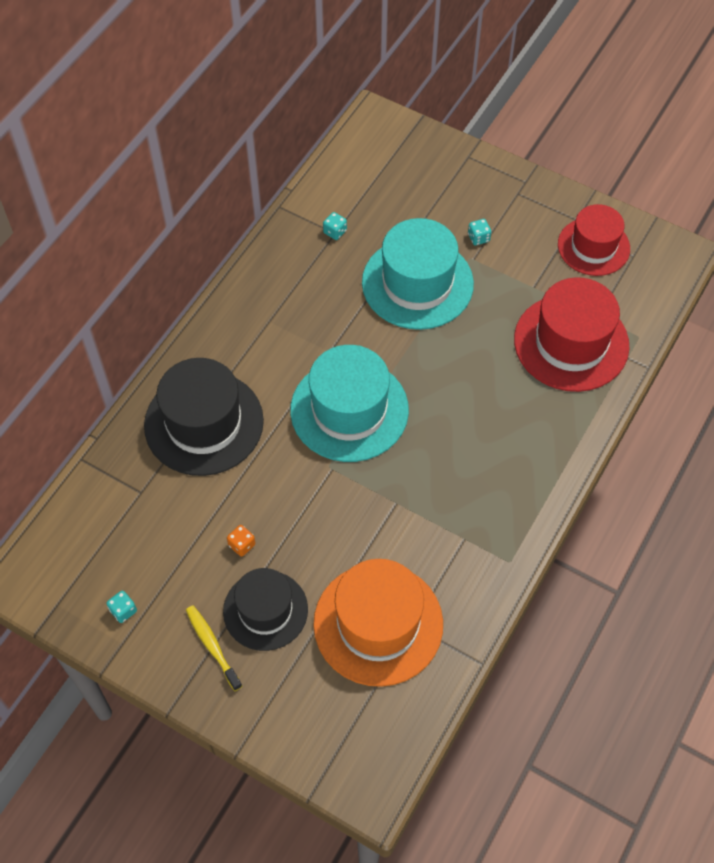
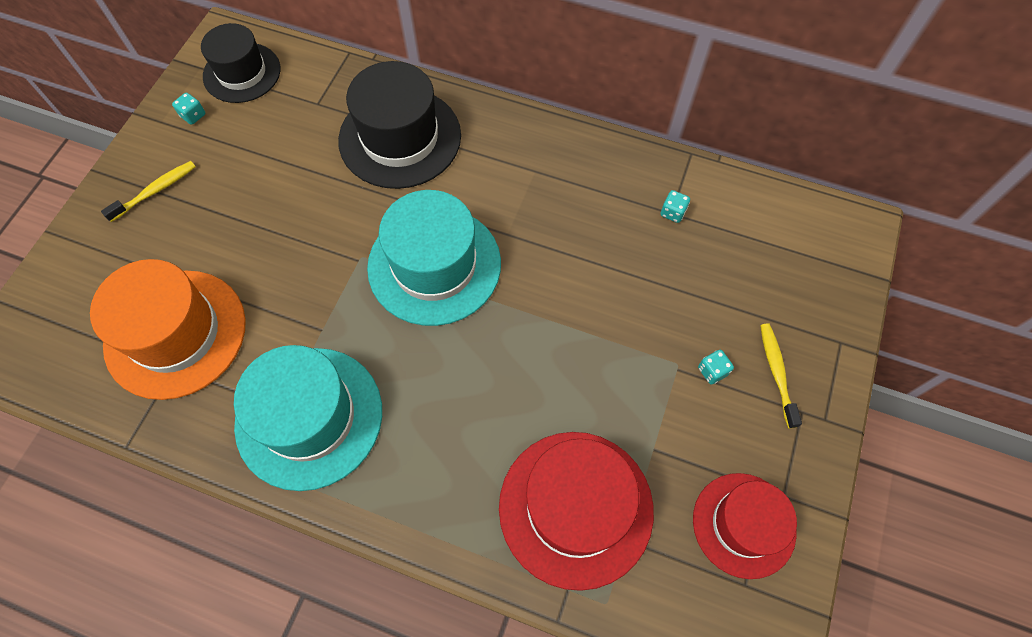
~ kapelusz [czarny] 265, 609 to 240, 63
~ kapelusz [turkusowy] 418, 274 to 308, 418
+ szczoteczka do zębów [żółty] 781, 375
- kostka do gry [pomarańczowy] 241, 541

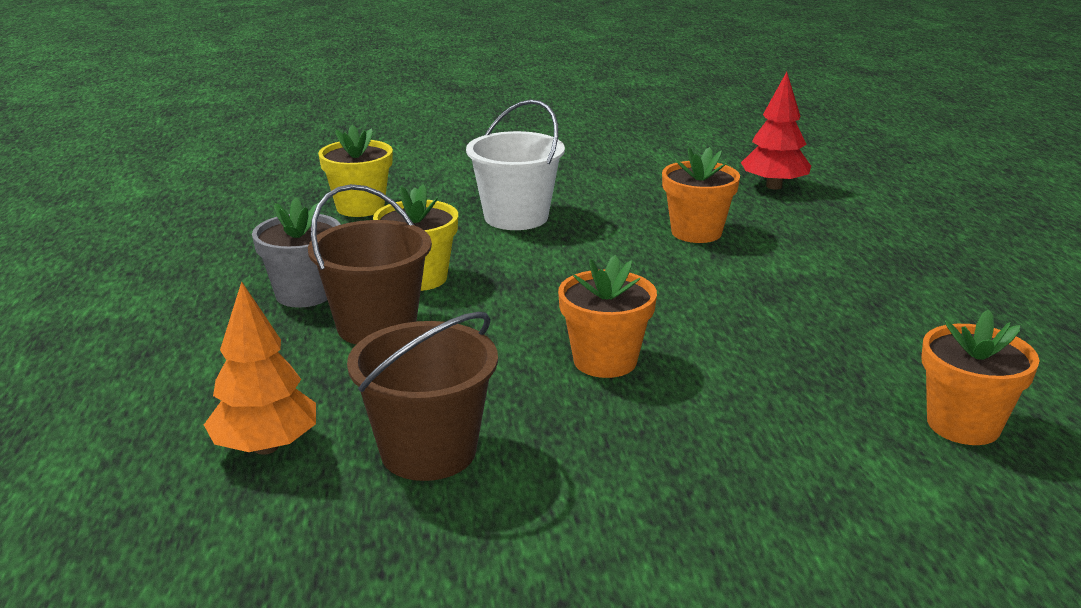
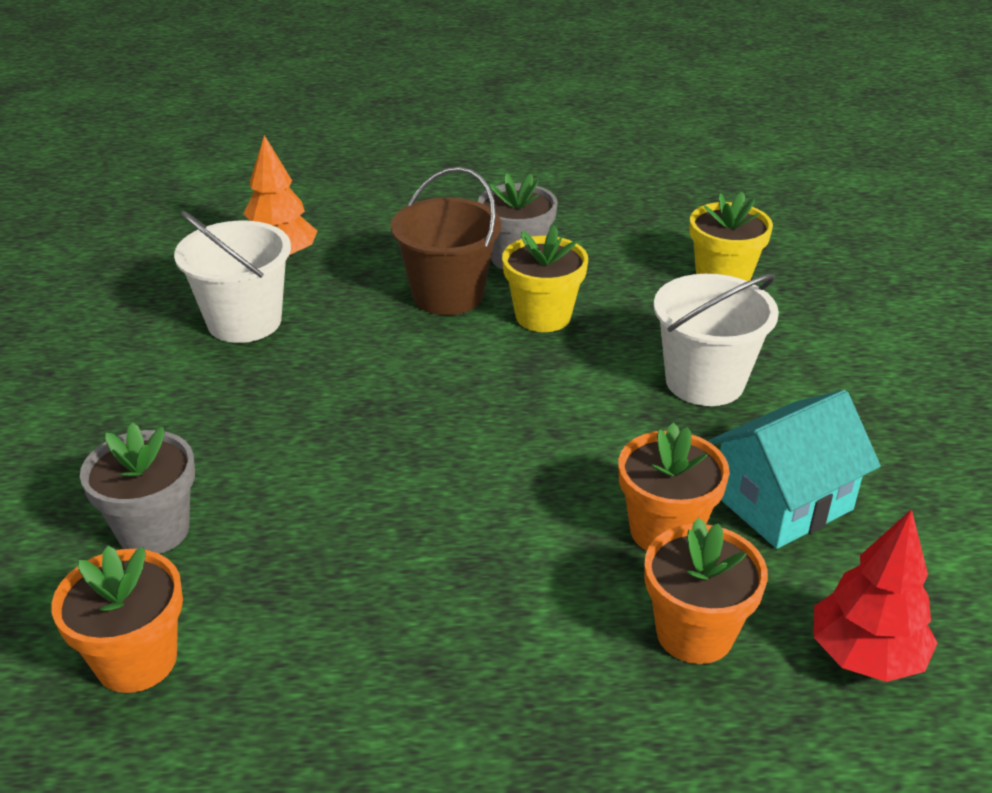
+ doniczka [szary] 137, 488
~ wiadro [brązowy] 422, 396 to wiadro [biały] 232, 277
~ doniczka [pomarańczowy] 607, 316 to 706, 591
+ domek [turkusowy] 794, 469

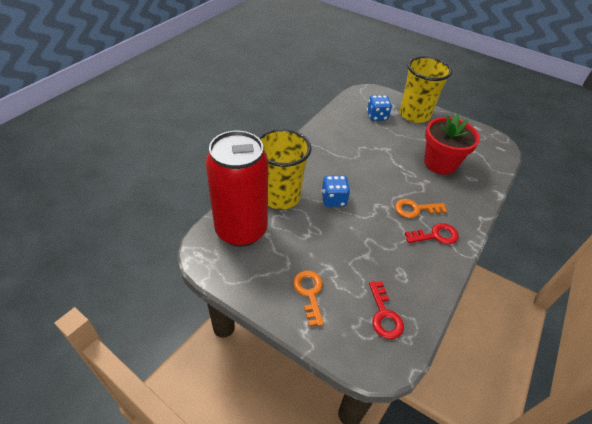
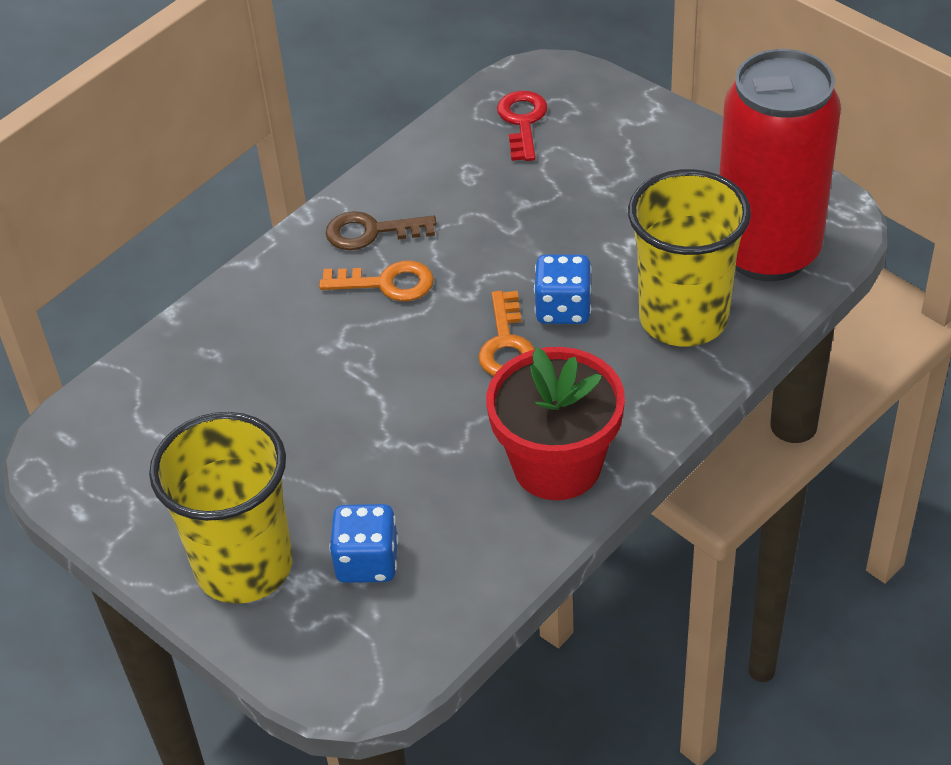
~ klucz [czerwony] 432, 233 to klucz [brązowy] 381, 230
~ klucz [pomarańczowy] 308, 298 to 506, 333
~ doniczka [czerwony] 452, 144 to 555, 423

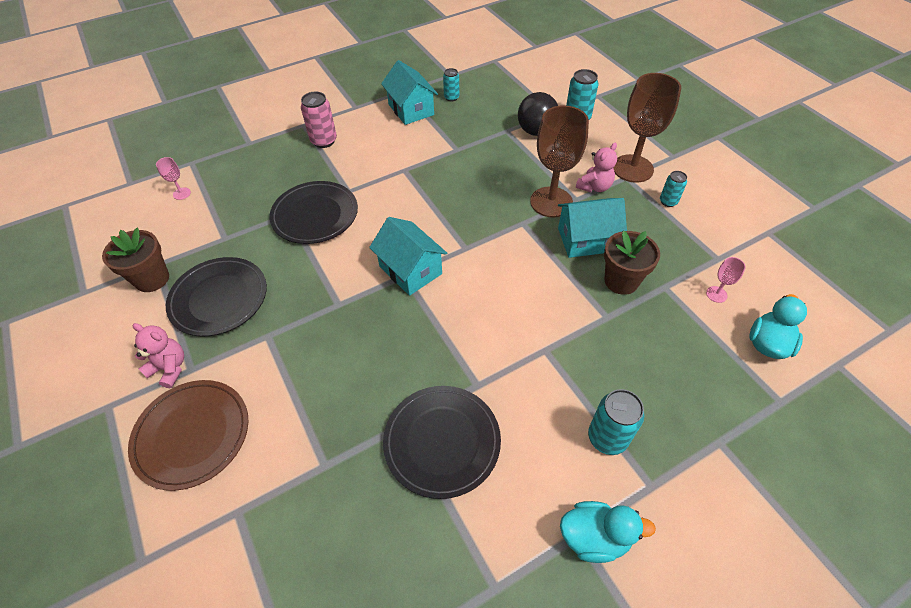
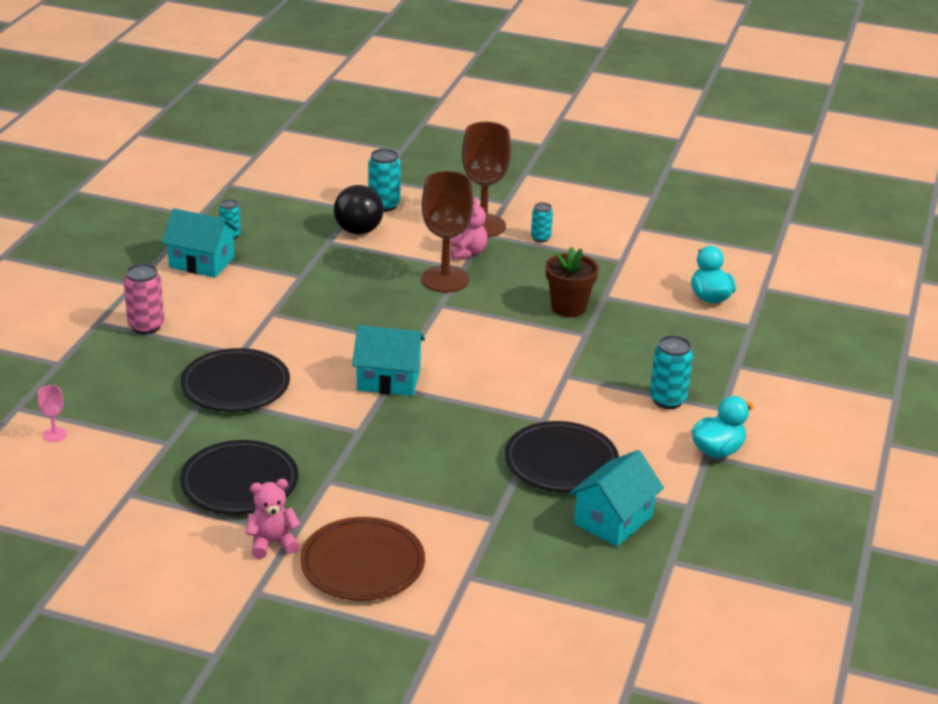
~ domek [turkusowy] 592, 228 to 616, 498
- doniczka [brązowy] 135, 260
- kielich [różowy] 726, 280

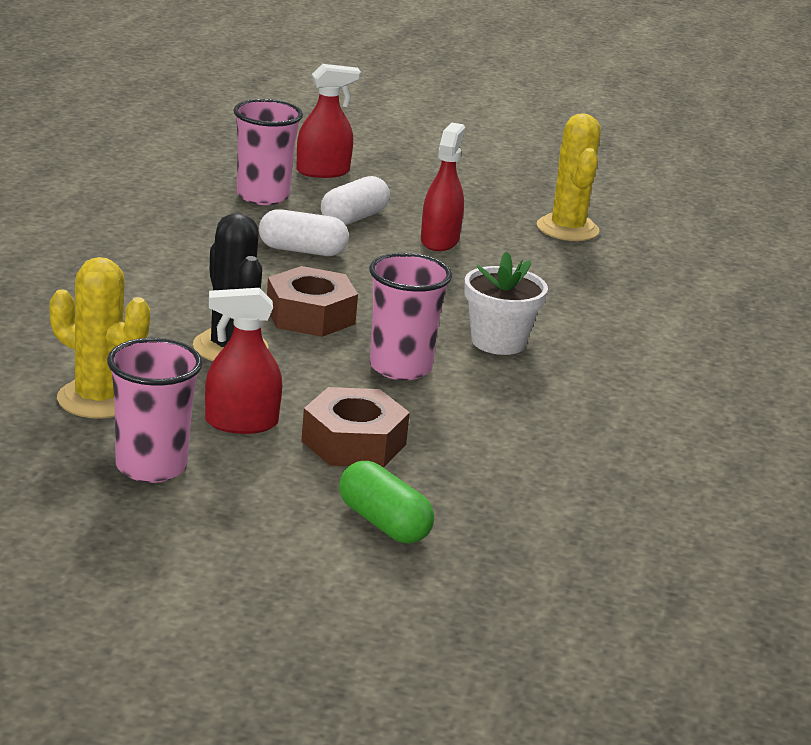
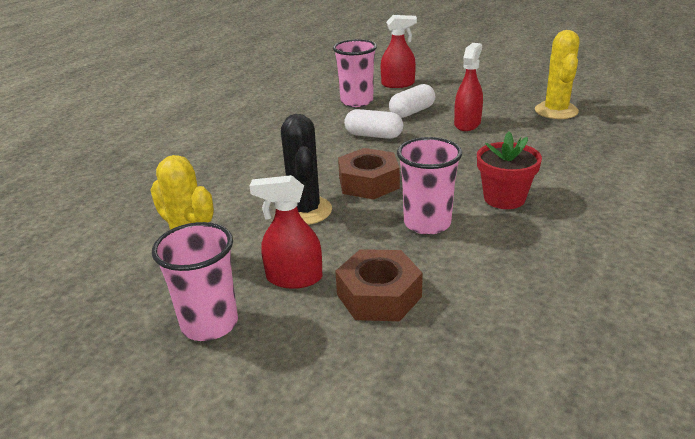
~ doniczka [biały] 506, 303 to doniczka [czerwony] 509, 170
- kapsułka [zielony] 386, 502

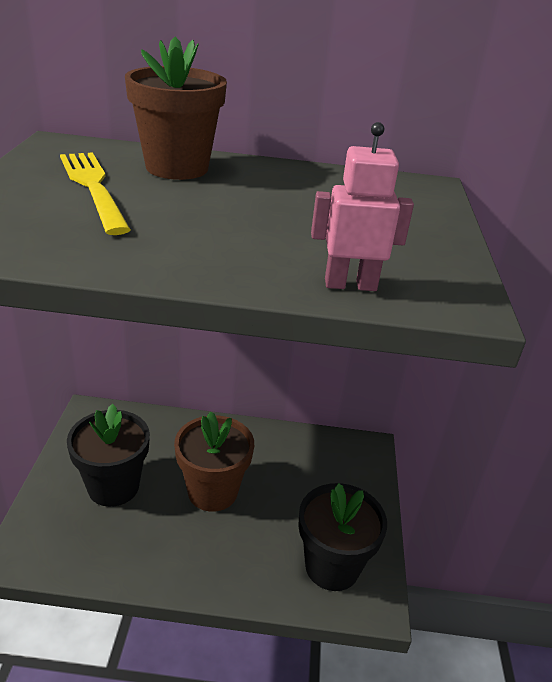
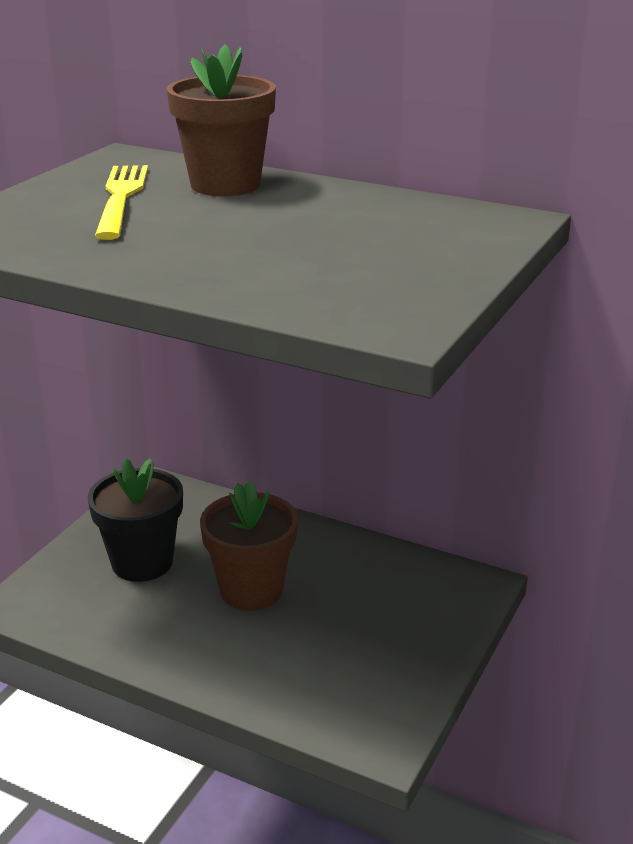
- doniczka [czarny] 342, 537
- robot [różowy] 362, 206

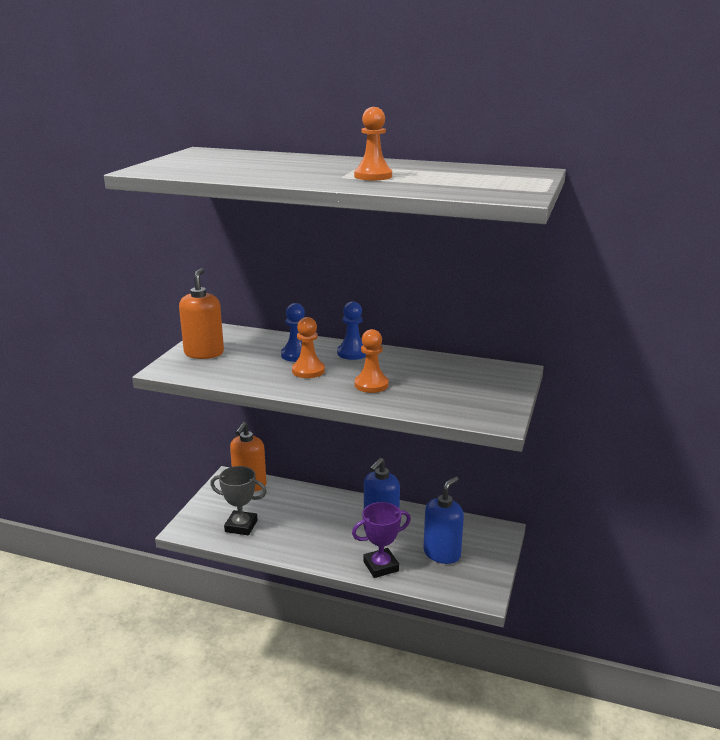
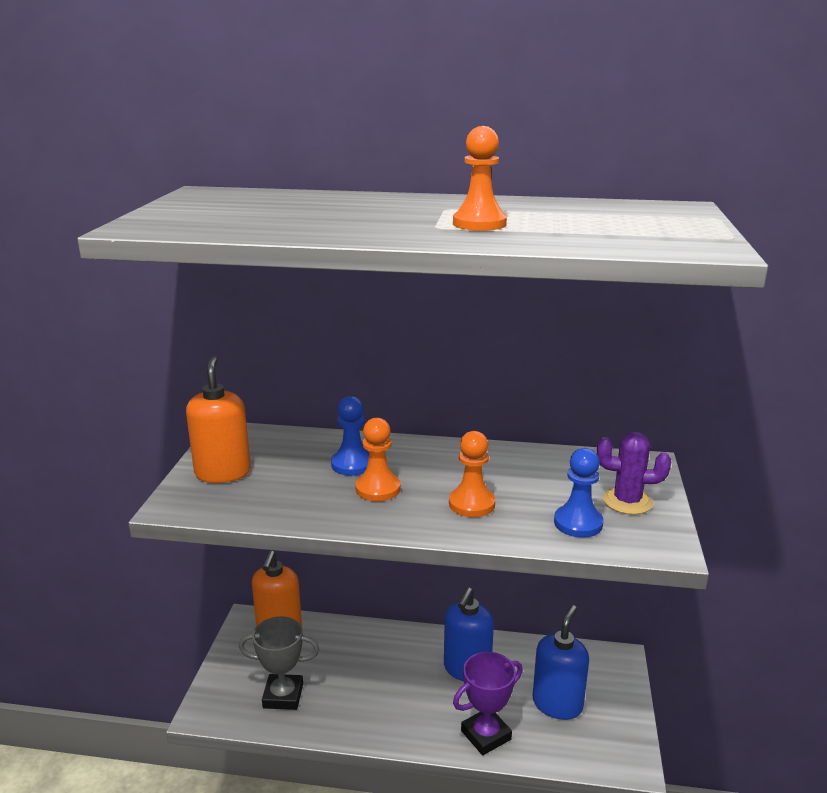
~ pionek [niebieski] 351, 330 to 579, 493
+ kaktus [fioletowy] 634, 473

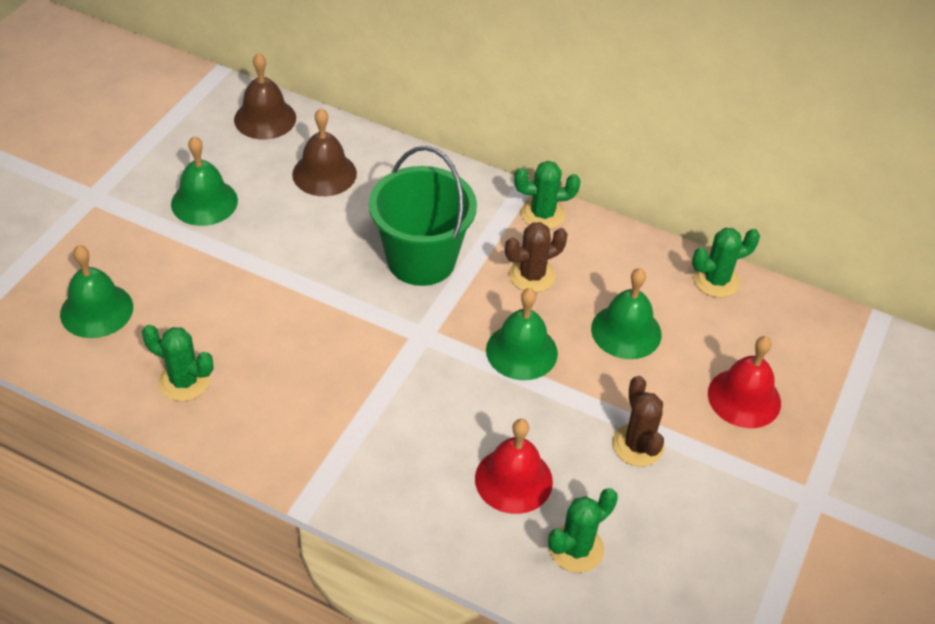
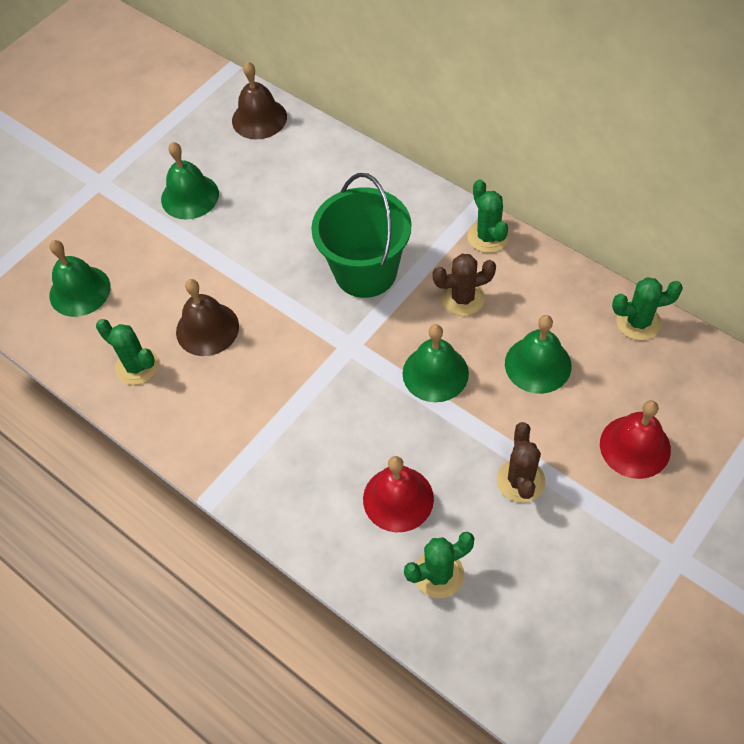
~ dzwonek [brązowy] 324, 152 to 207, 317
~ kaktus [zielony] 547, 195 = 488, 216 60 degrees clockwise

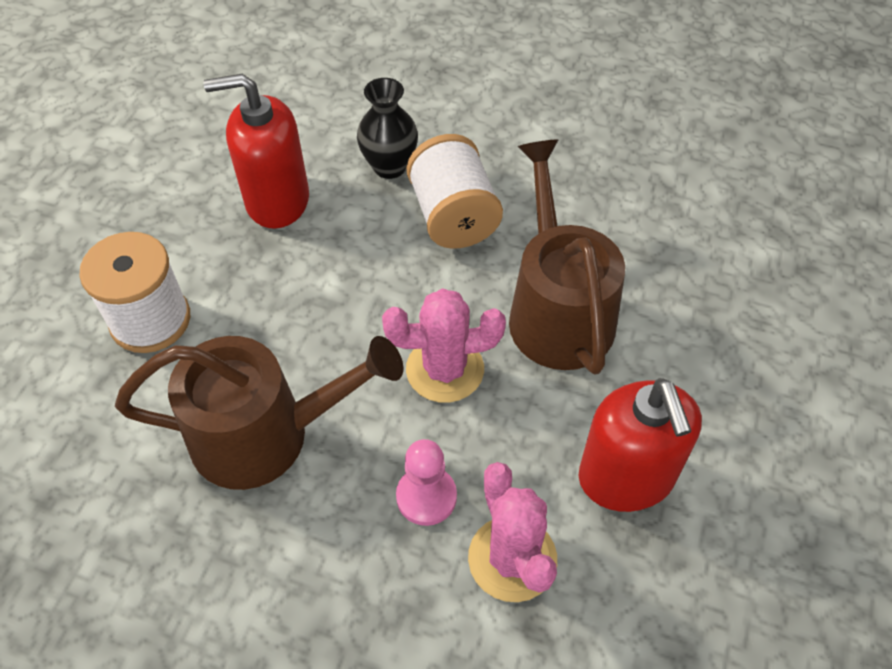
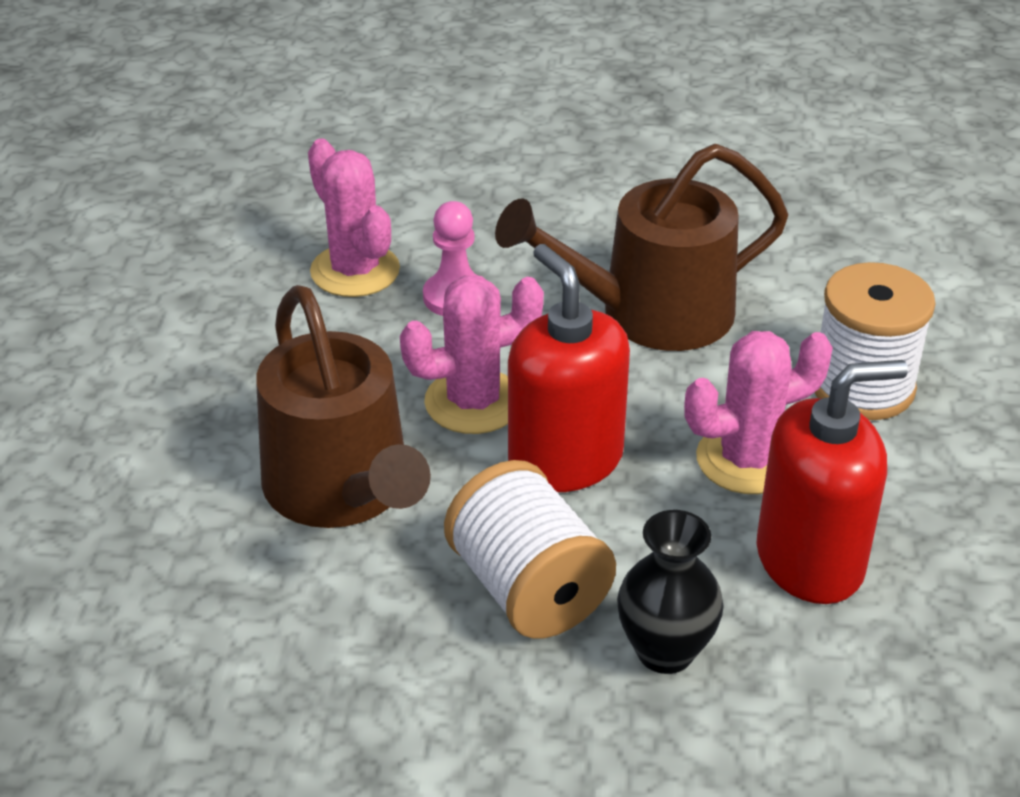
~ dozownik mydła [czerwony] 640, 445 to 569, 368
+ kaktus [różowy] 758, 412

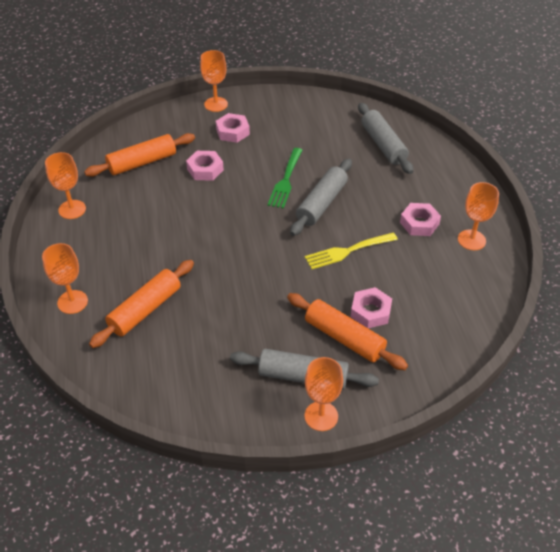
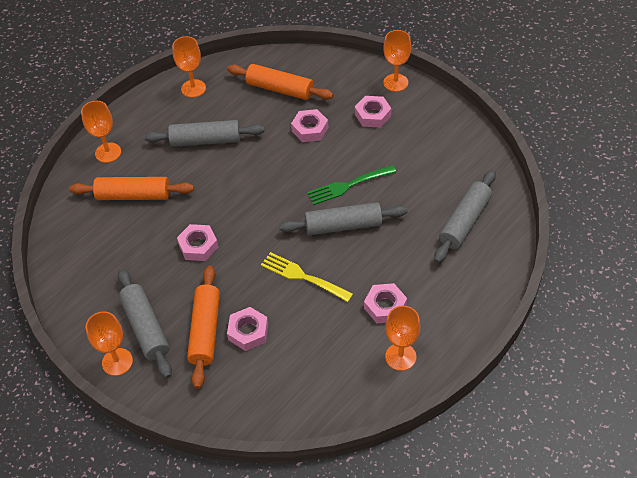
+ wałek do ciasta [szary] 204, 133
+ nakrętka [różowy] 197, 242

